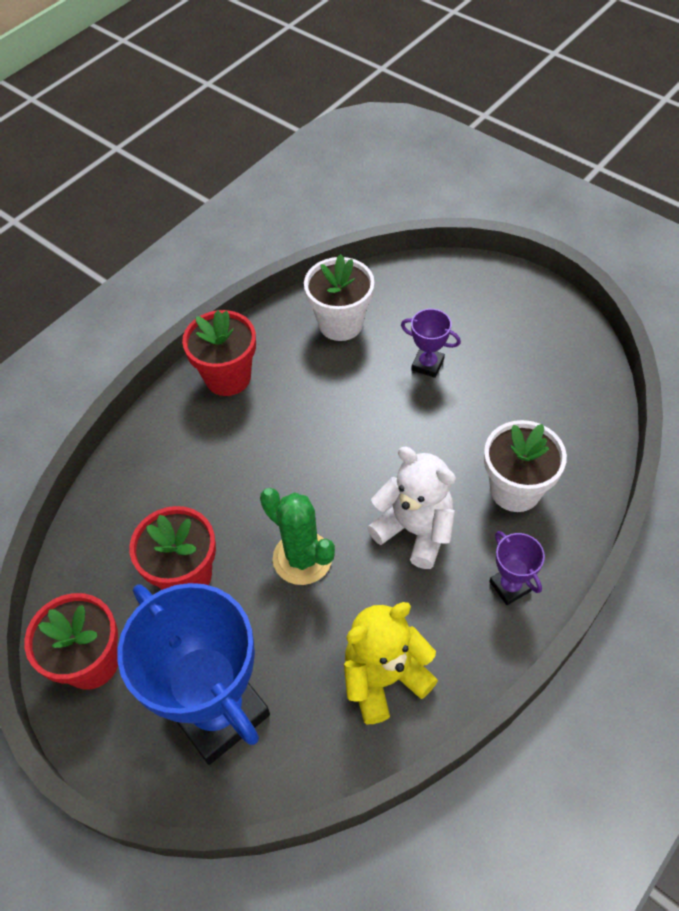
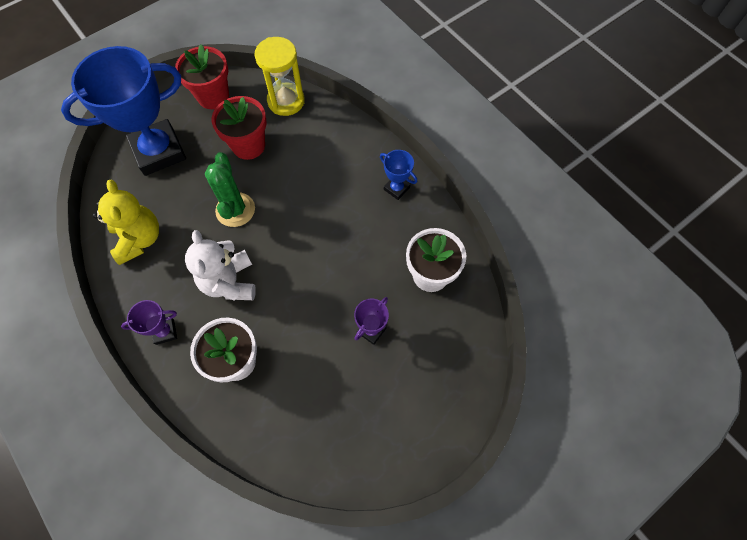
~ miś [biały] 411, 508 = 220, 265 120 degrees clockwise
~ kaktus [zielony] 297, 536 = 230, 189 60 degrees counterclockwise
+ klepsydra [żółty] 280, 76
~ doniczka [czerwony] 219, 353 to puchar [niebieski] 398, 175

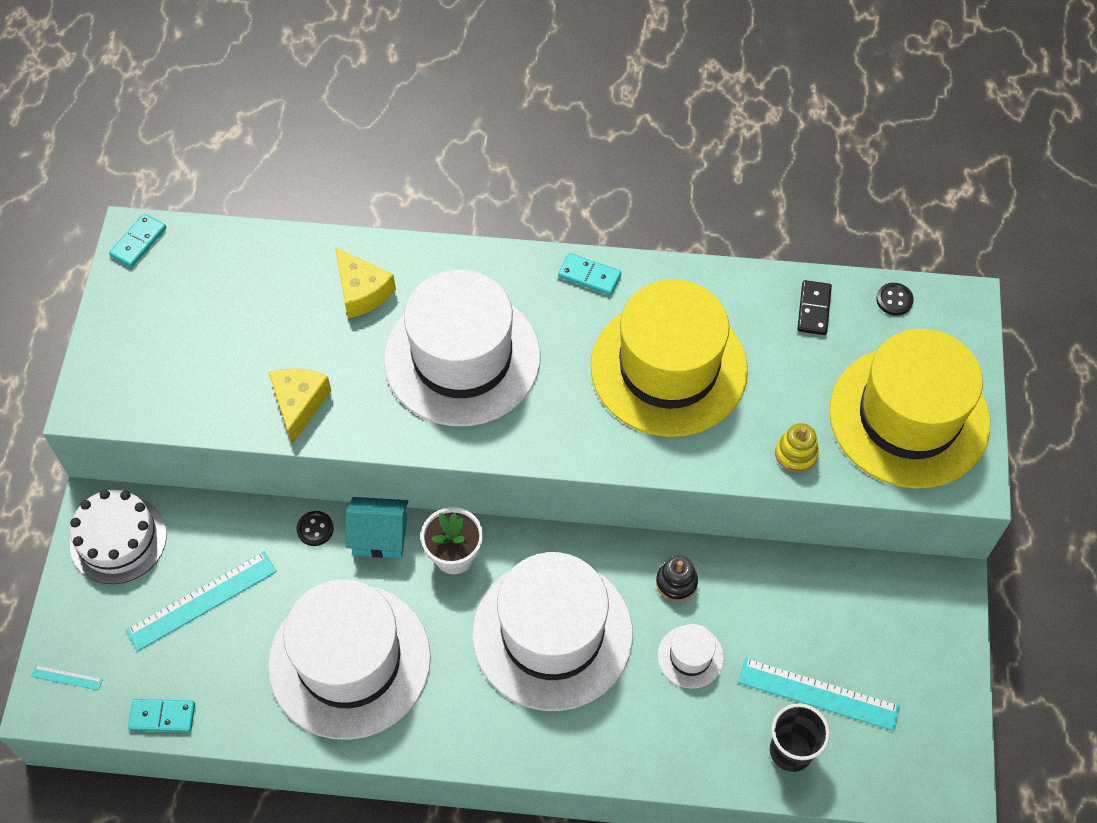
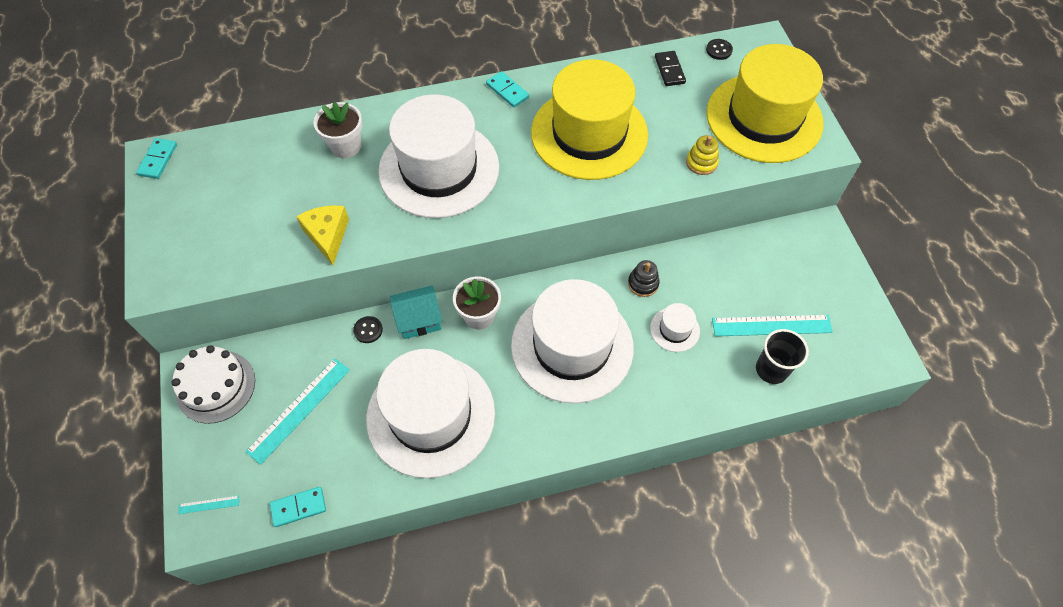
~ ser [żółty] 365, 283 to doniczka [biały] 338, 130
~ kostka domina [turkusowy] 589, 274 = 507, 89 45 degrees clockwise

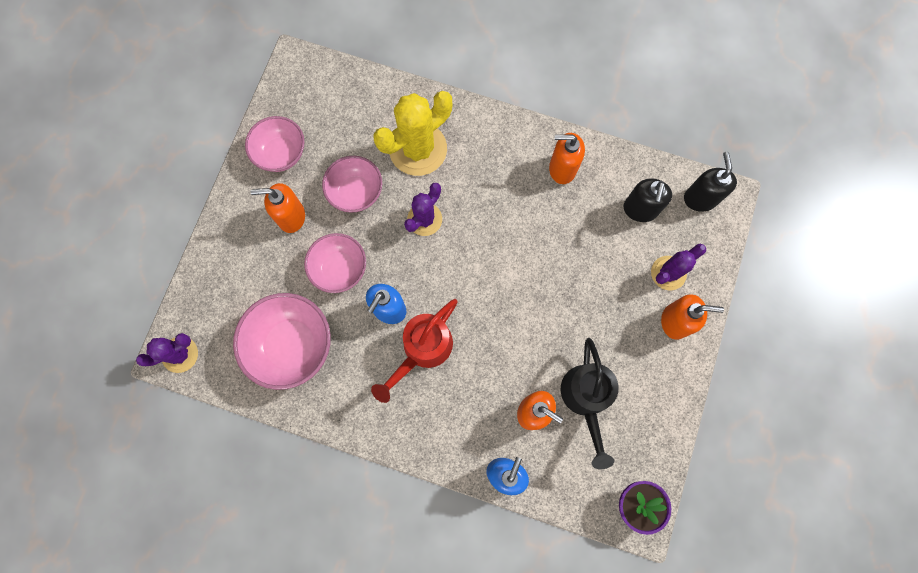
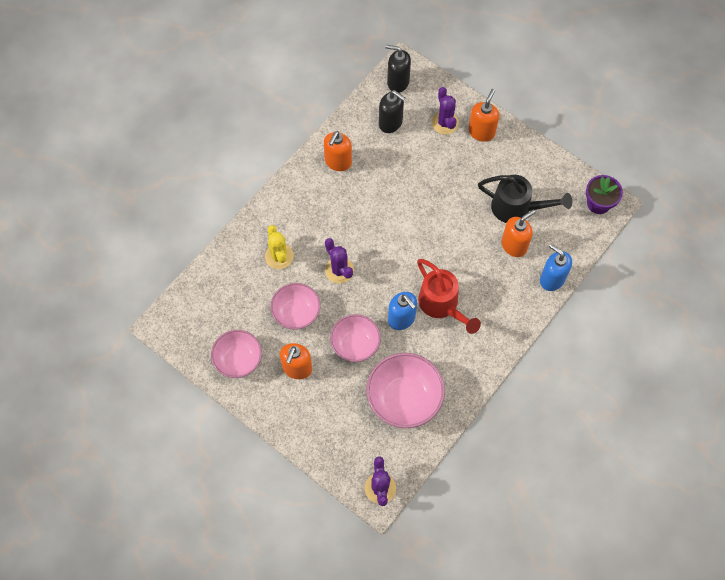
~ kaktus [żółty] 412, 133 = 279, 247 x0.59

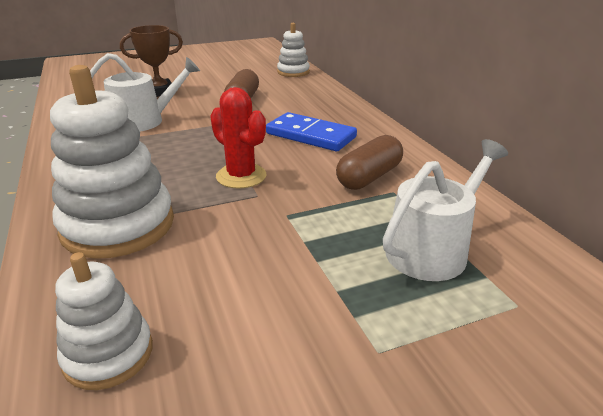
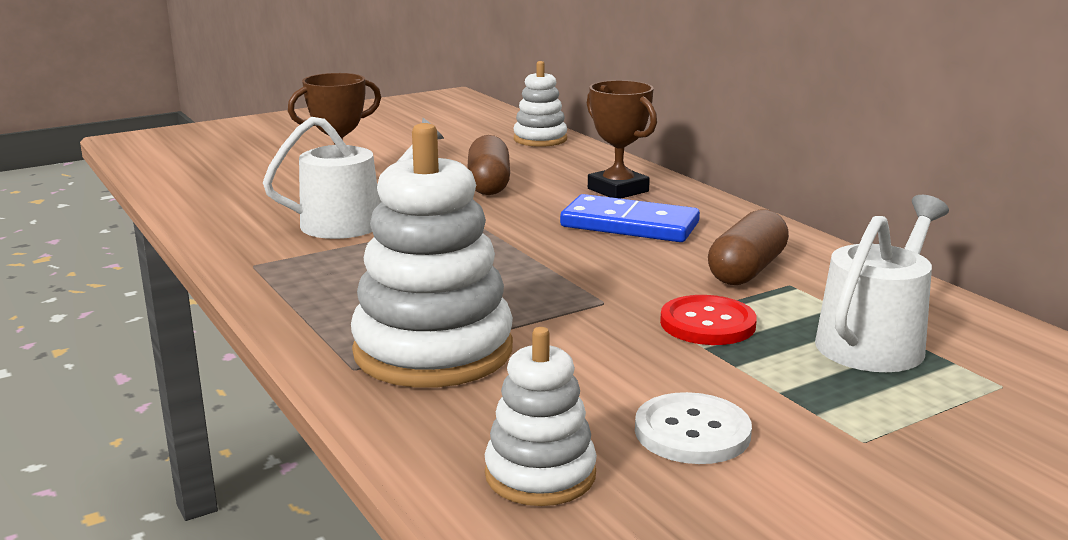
+ puchar [brązowy] 622, 139
+ guzik [biały] 693, 428
+ guzik [czerwony] 708, 320
- kaktus [czerwony] 238, 138

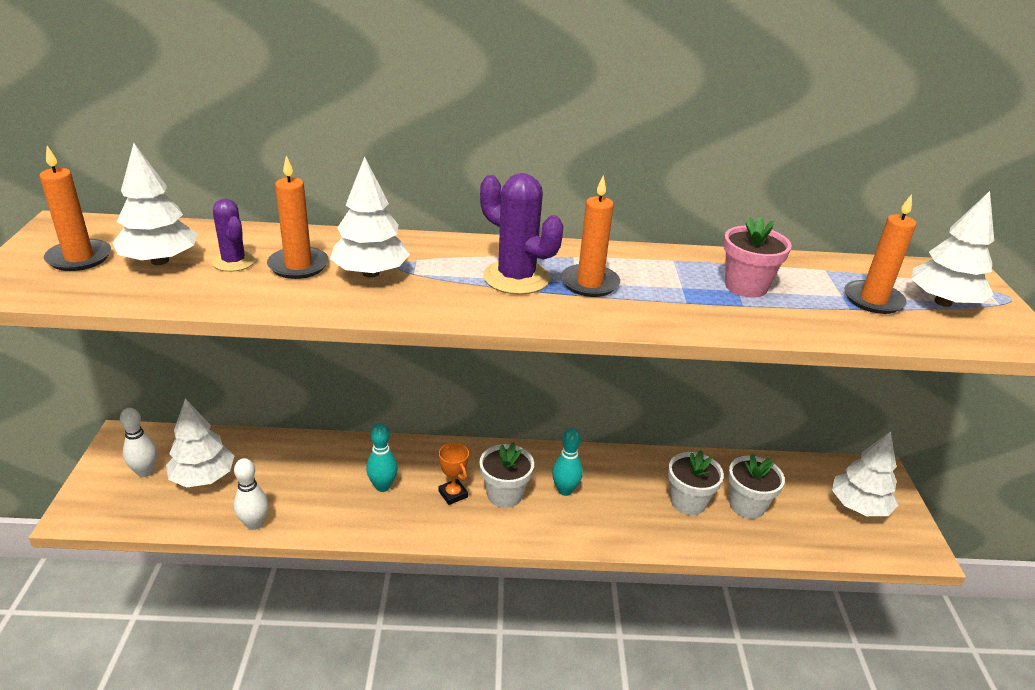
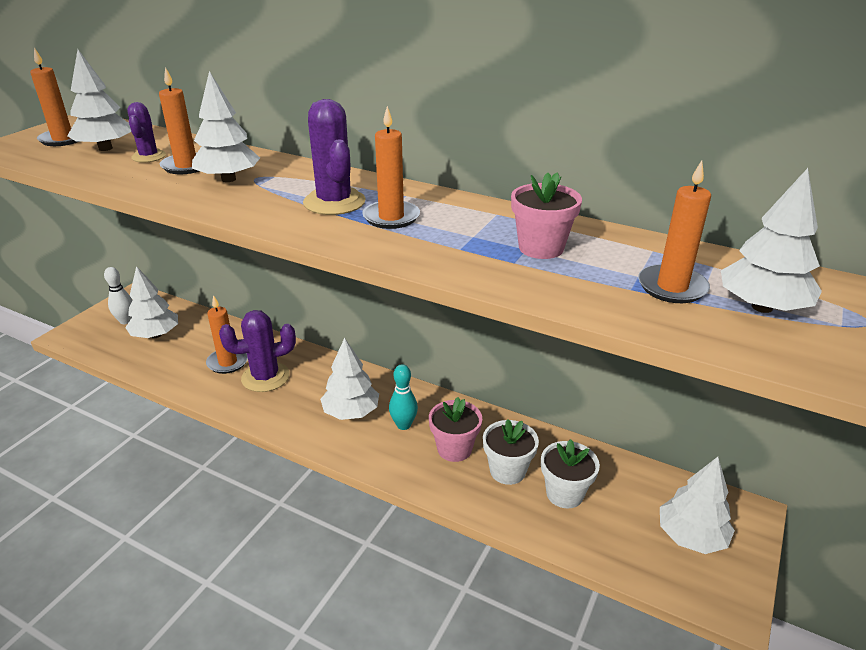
+ świeca [pomarańczowy] 227, 334
~ kręgiel [turkusowy] 382, 457 to kaktus [fioletowy] 257, 351
~ doniczka [biały] 506, 475 to drzewko [biały] 349, 379
+ doniczka [różowy] 455, 429
- kręgiel [biały] 251, 494
- puchar [pomarańczowy] 454, 474

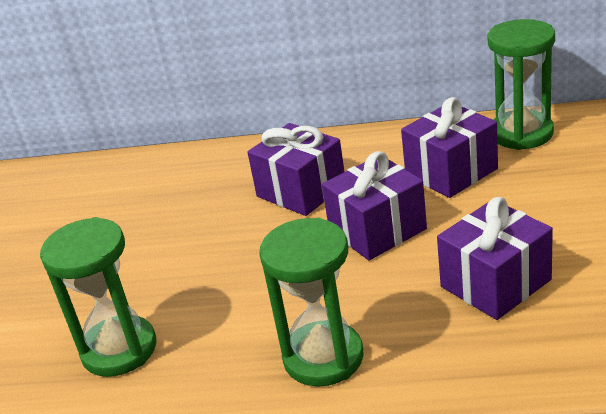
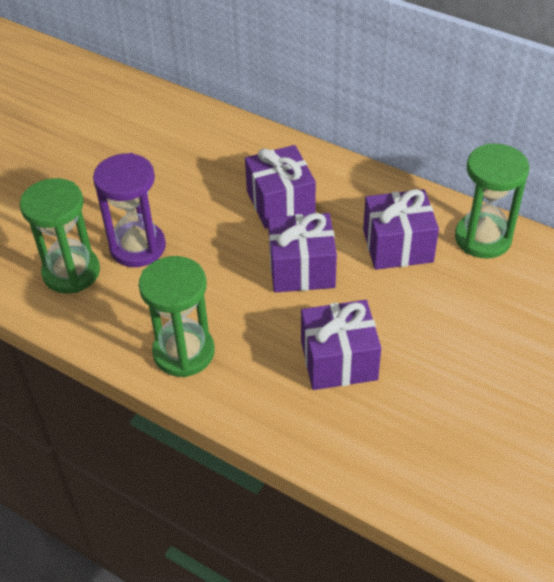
+ klepsydra [fioletowy] 129, 210

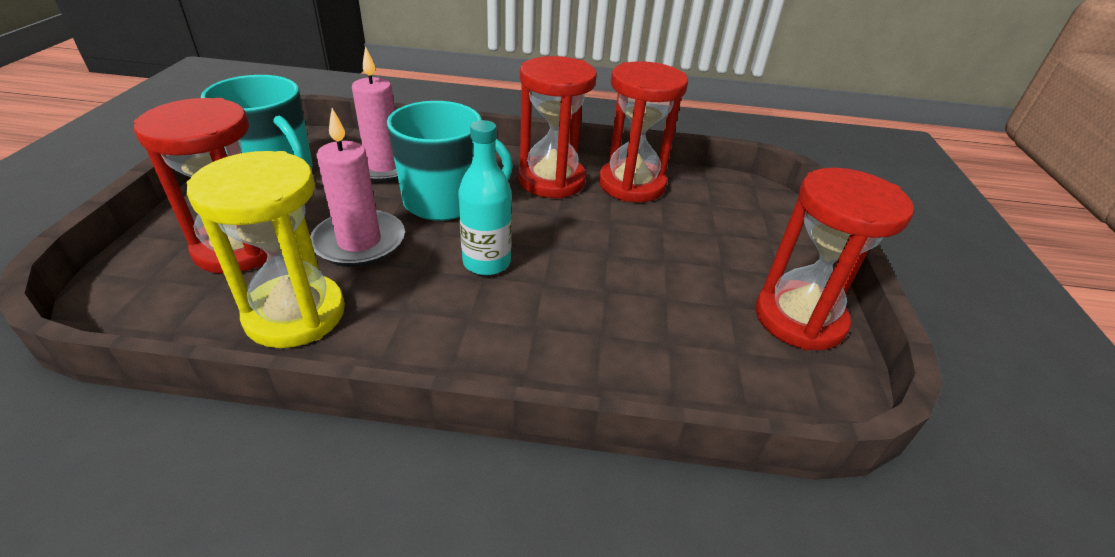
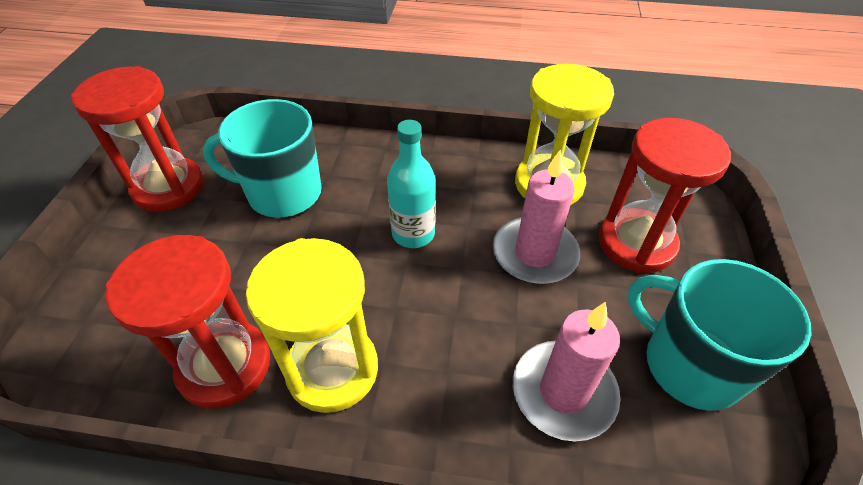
~ kubek [turkusowy] 450, 161 to 262, 158
~ klepsydra [czerwony] 557, 127 to klepsydra [żółty] 312, 325

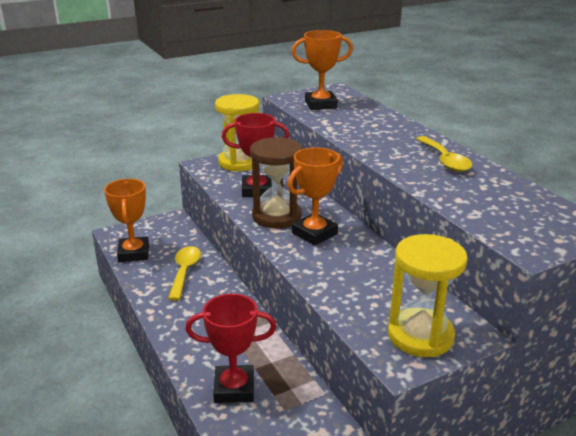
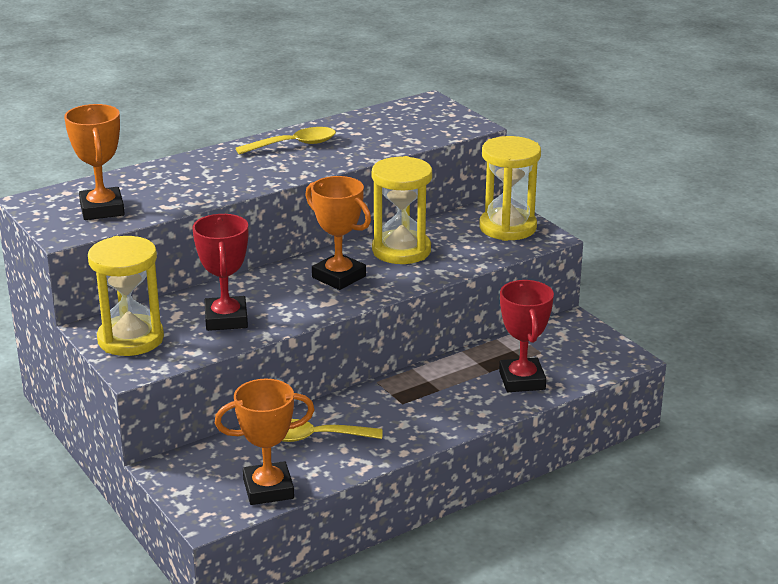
+ klepsydra [żółty] 402, 210
- klepsydra [brązowy] 276, 182

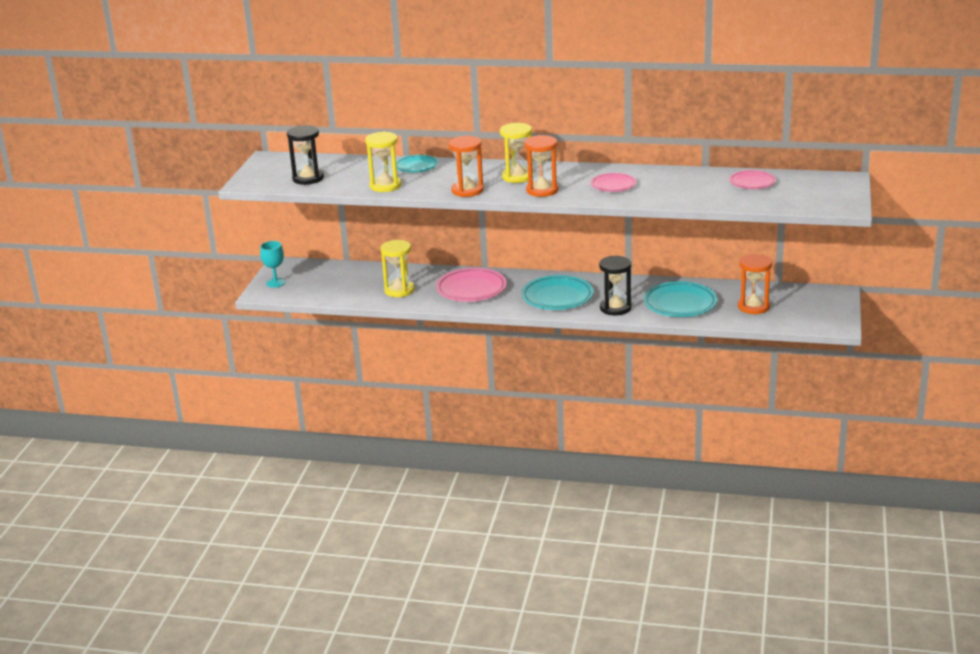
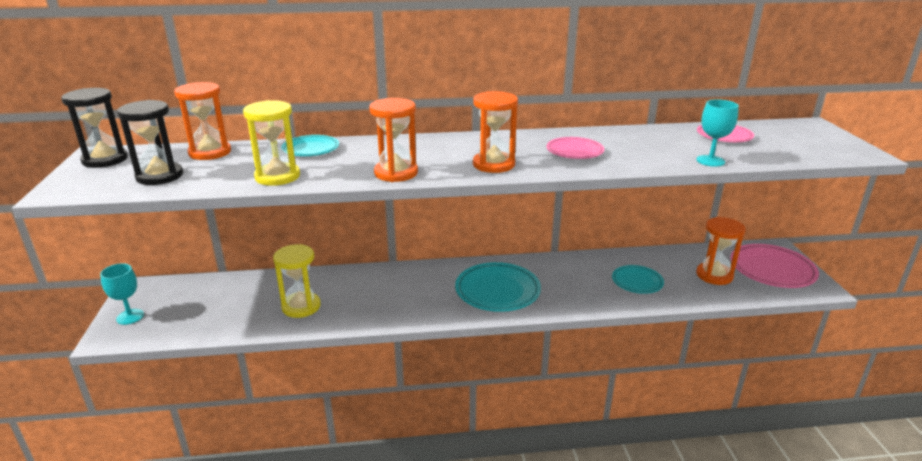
~ klepsydra [czarny] 615, 286 to 94, 128
+ klepsydra [pomarańczowy] 202, 121
~ talerz [turkusowy] 680, 299 = 638, 279 x0.61
+ kielich [turkusowy] 717, 133
~ talerz [różowy] 471, 285 to 774, 266
- klepsydra [żółty] 517, 153

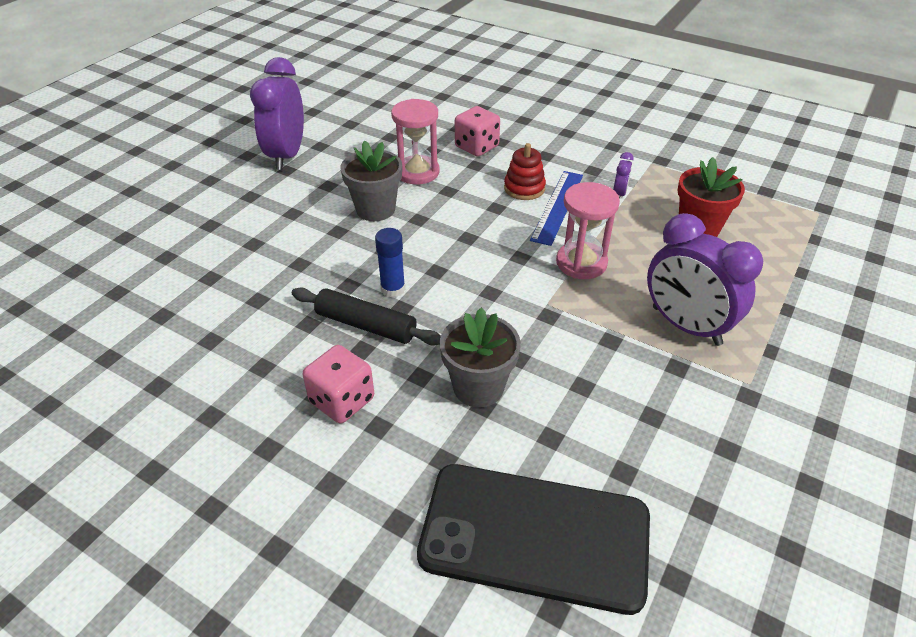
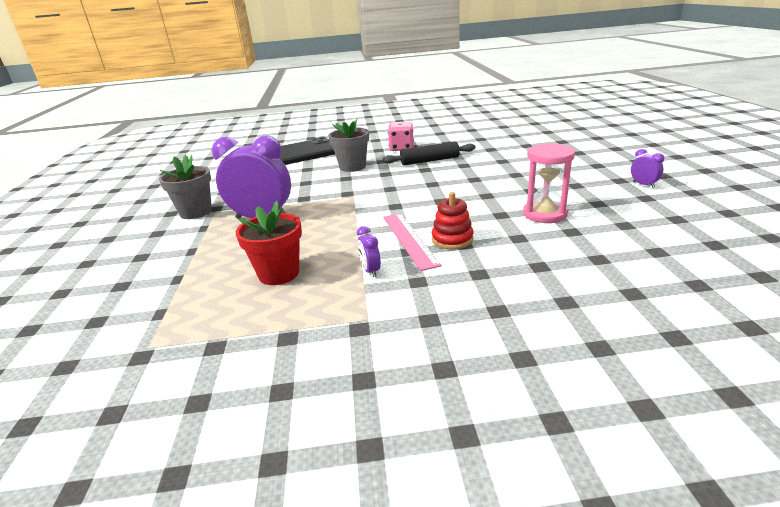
~ doniczka [szary] 371, 180 to 185, 187
~ linijka [niebieski] 556, 208 to linijka [różowy] 412, 242
~ budzik [fioletowy] 277, 113 = 647, 168 x0.43
- klej w sztyfcie [niebieski] 390, 263
- kostka do gry [różowy] 477, 131
- klepsydra [różowy] 588, 230

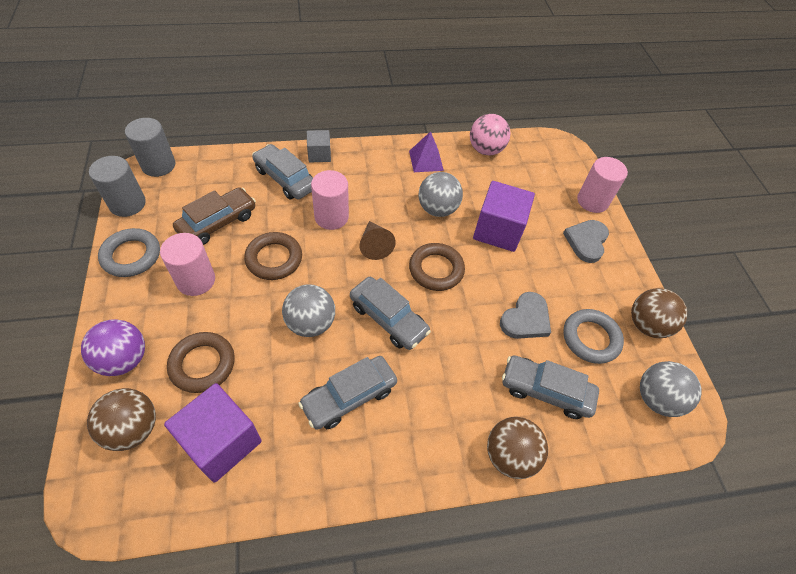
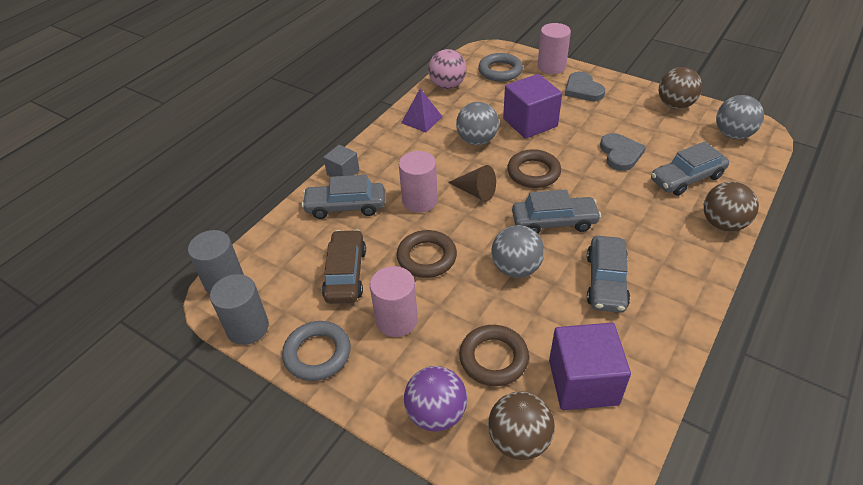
~ pierścień [szary] 593, 336 to 500, 67

